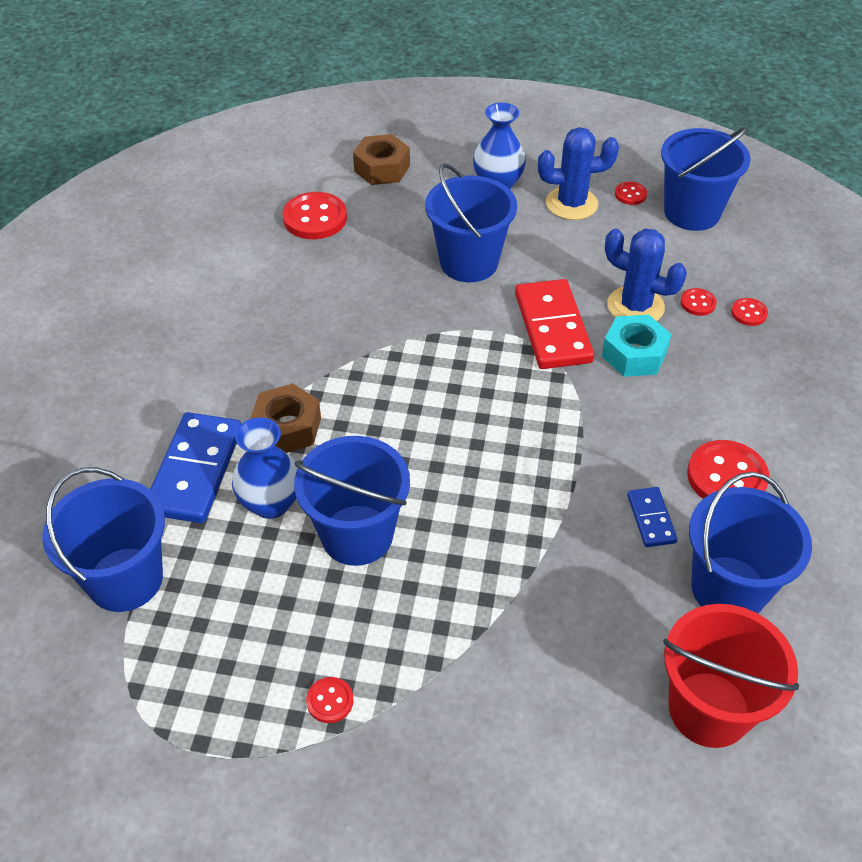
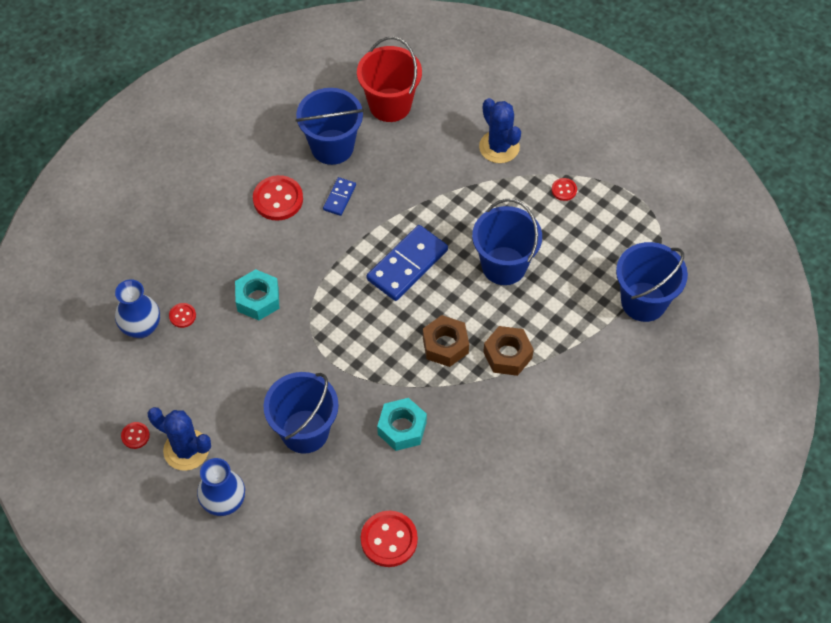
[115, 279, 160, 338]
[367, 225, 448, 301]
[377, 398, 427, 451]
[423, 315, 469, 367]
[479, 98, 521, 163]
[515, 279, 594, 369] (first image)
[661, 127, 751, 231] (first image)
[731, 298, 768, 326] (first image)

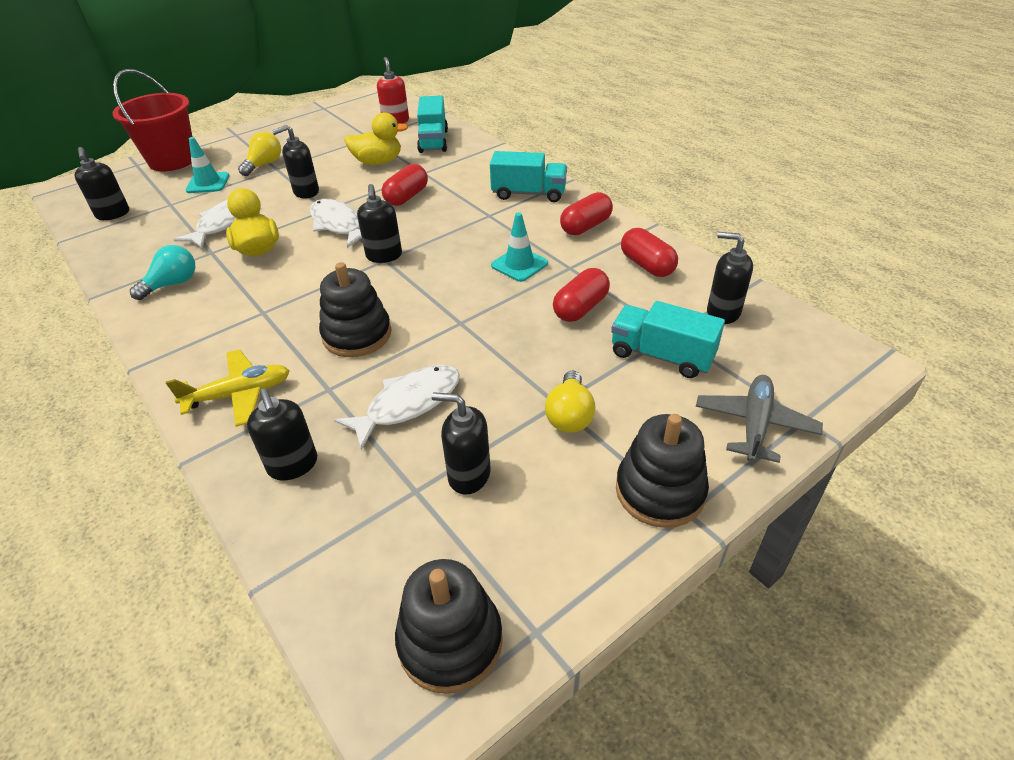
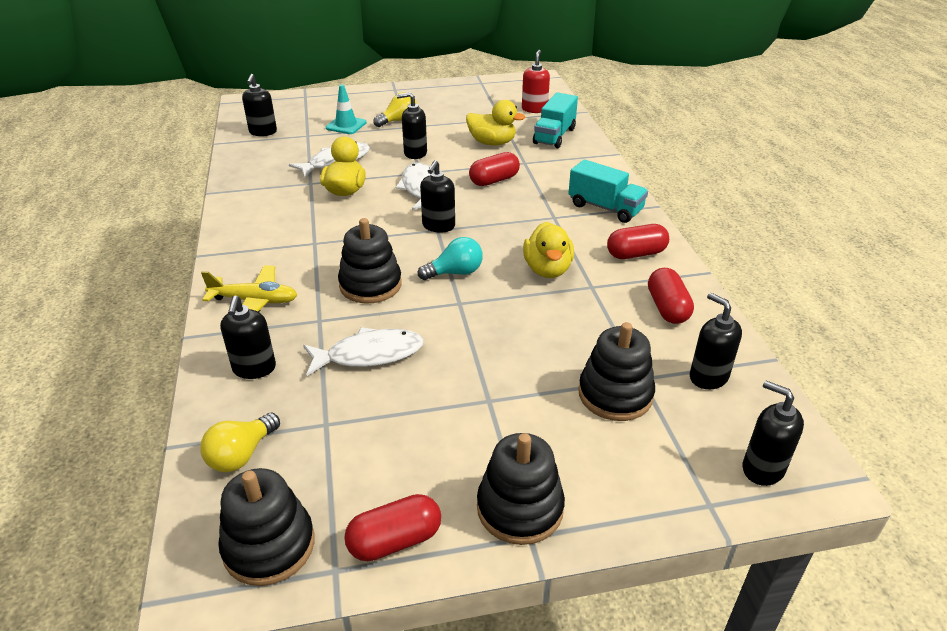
[200, 413, 280, 472]
[344, 494, 441, 561]
[418, 237, 483, 280]
[523, 222, 574, 278]
[578, 322, 655, 421]
[743, 381, 804, 486]
[112, 69, 192, 171] (first image)
[696, 375, 823, 463] (first image)

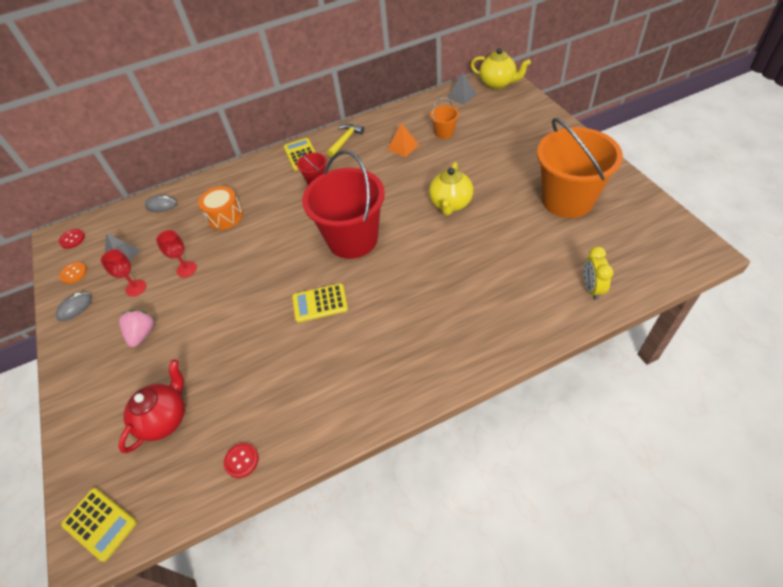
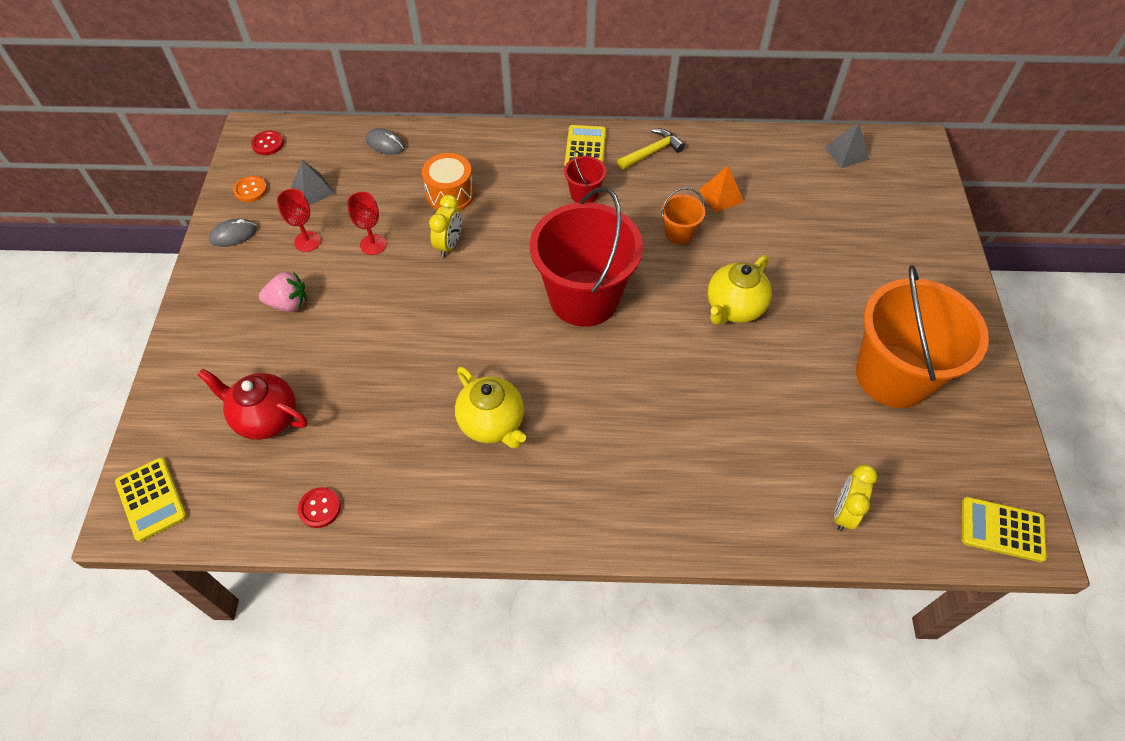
[198, 369, 308, 440]
[259, 272, 307, 312]
[429, 195, 462, 257]
[455, 367, 526, 448]
[661, 188, 705, 245]
[962, 497, 1047, 562]

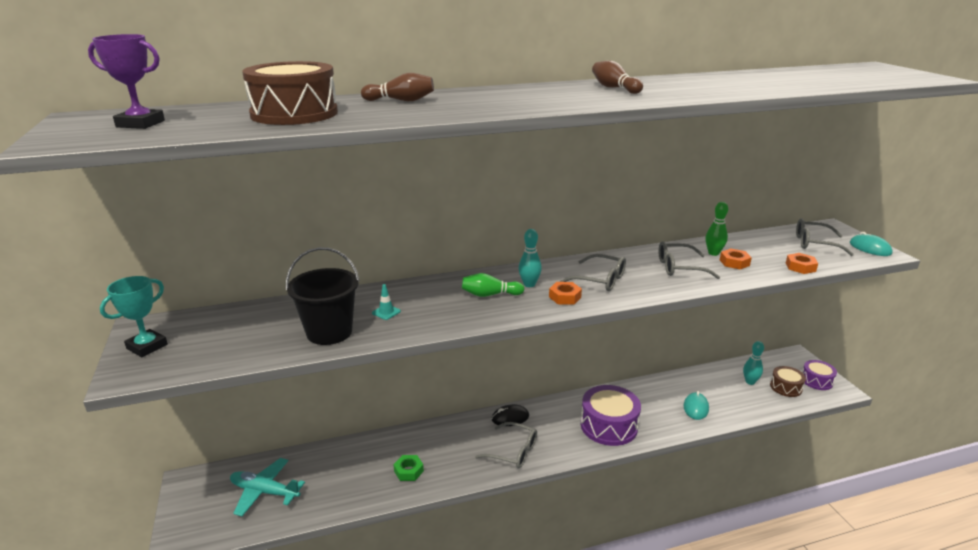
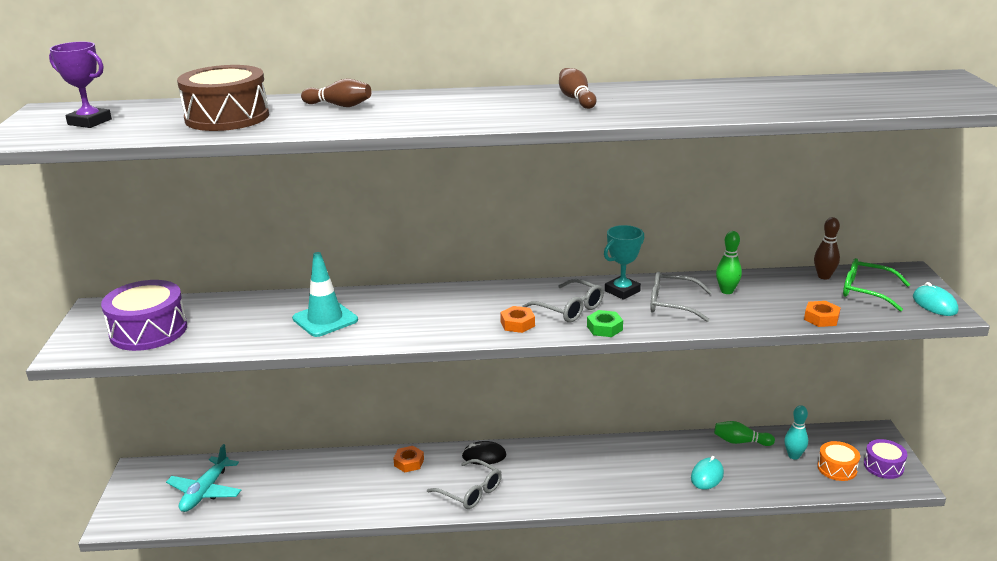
[101, 280, 187, 351]
[166, 444, 241, 512]
[292, 252, 358, 337]
[393, 446, 424, 472]
[587, 310, 623, 337]
[604, 225, 644, 300]
[714, 421, 775, 446]
[814, 217, 840, 279]
[817, 441, 860, 481]
[843, 258, 910, 311]
[286, 247, 360, 345] (first image)
[519, 229, 542, 287] (first image)

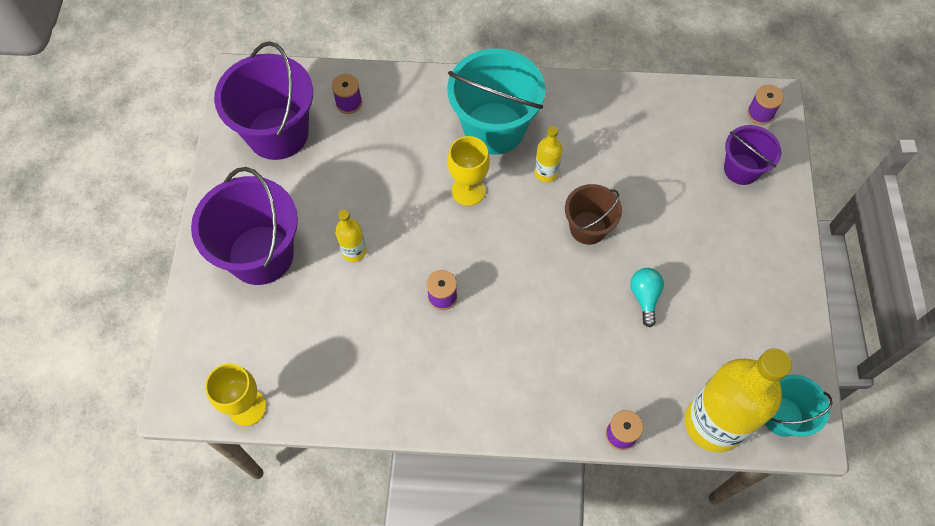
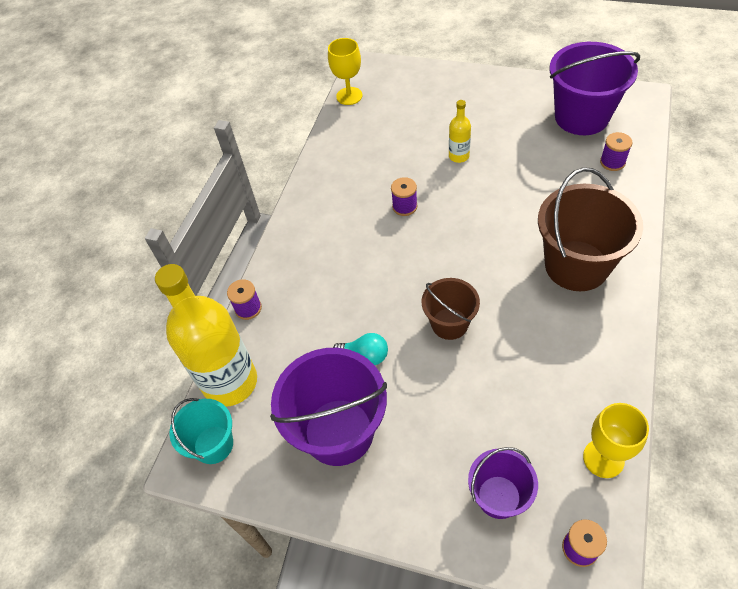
[270, 348, 387, 466]
[538, 167, 643, 291]
[583, 403, 649, 478]
[534, 126, 563, 182] (first image)

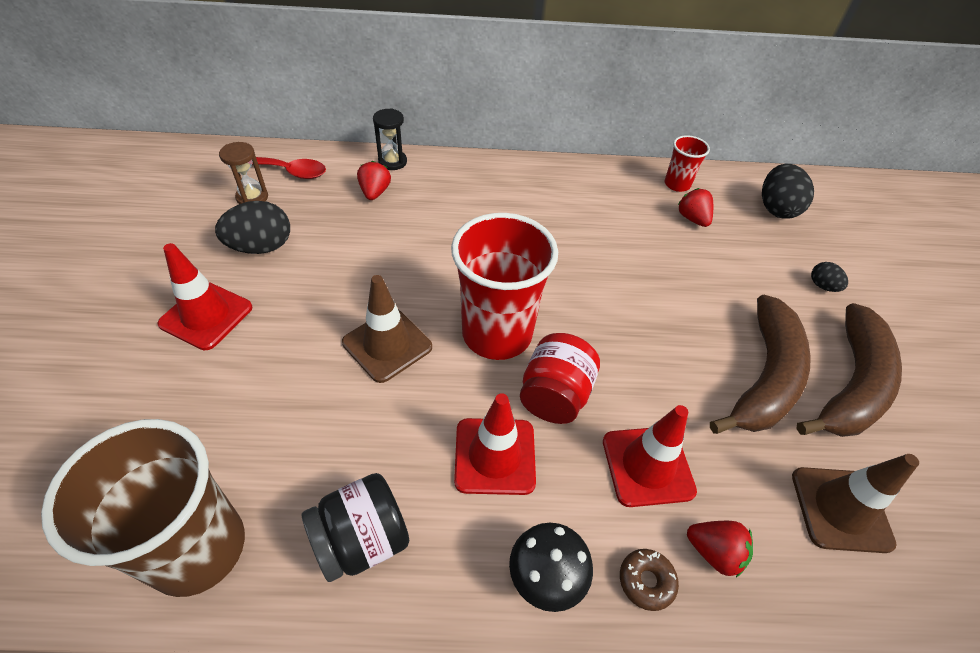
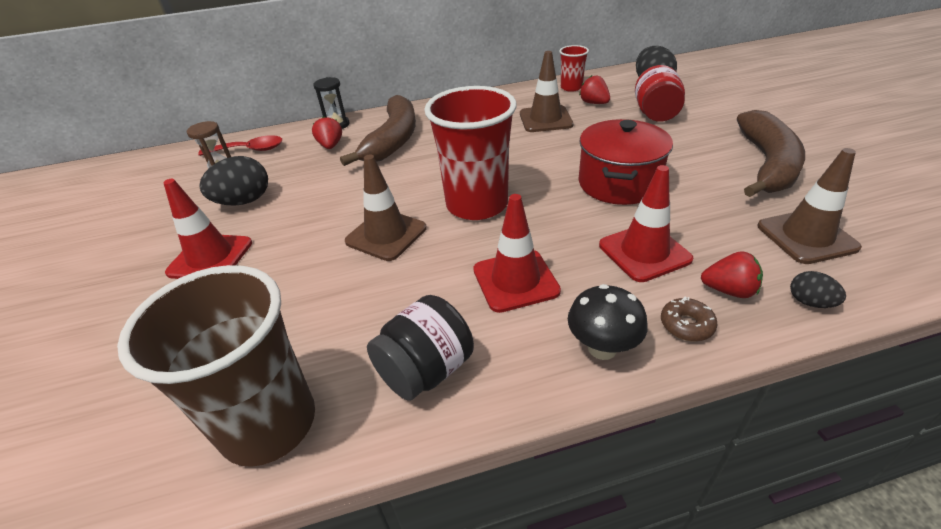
[340, 95, 416, 166]
[520, 51, 574, 132]
[579, 119, 673, 205]
[635, 65, 685, 122]
[790, 271, 846, 308]

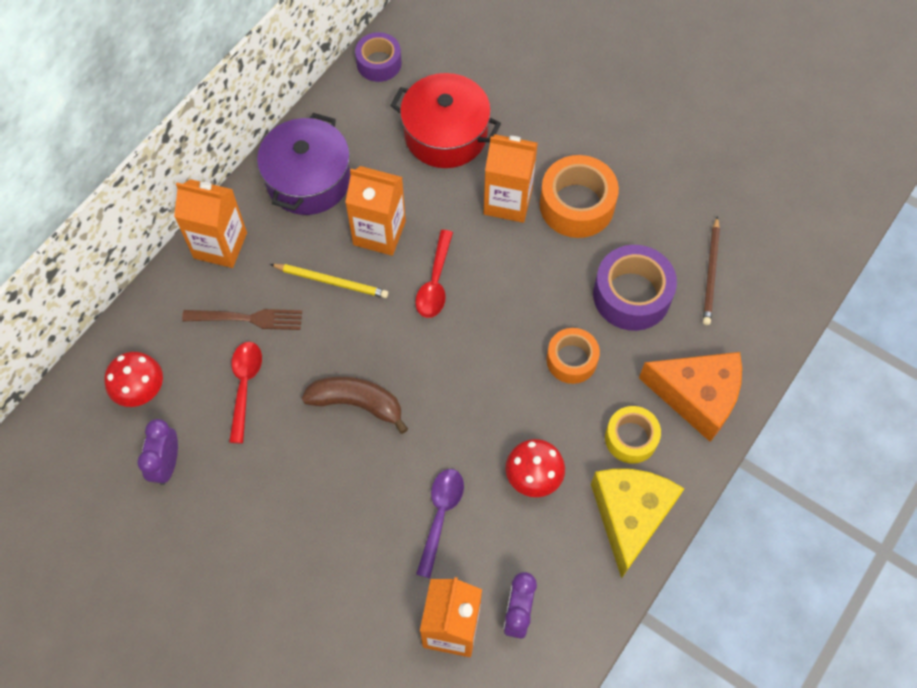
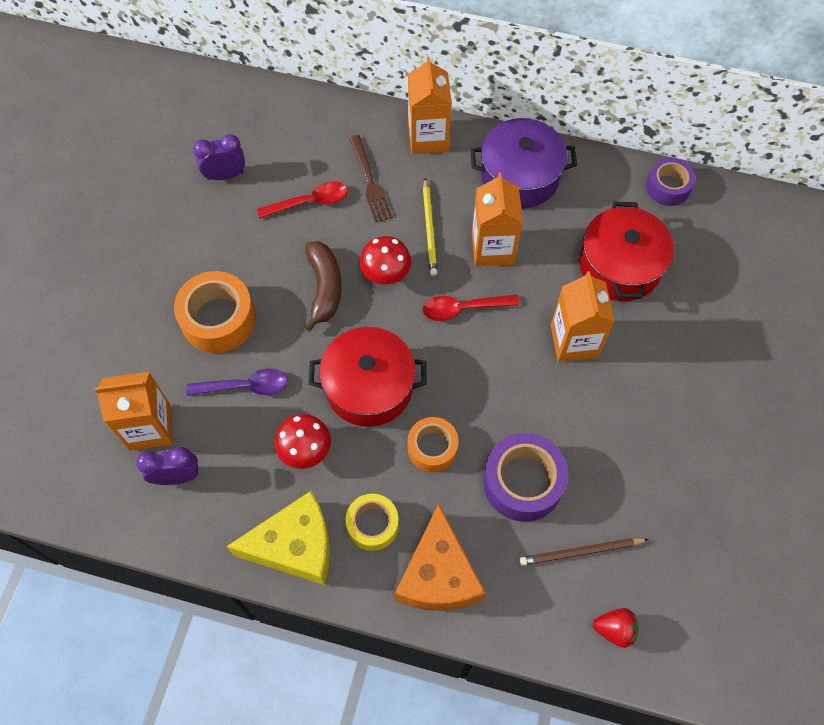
[174, 271, 256, 353]
[309, 327, 426, 427]
[359, 236, 411, 285]
[593, 608, 639, 648]

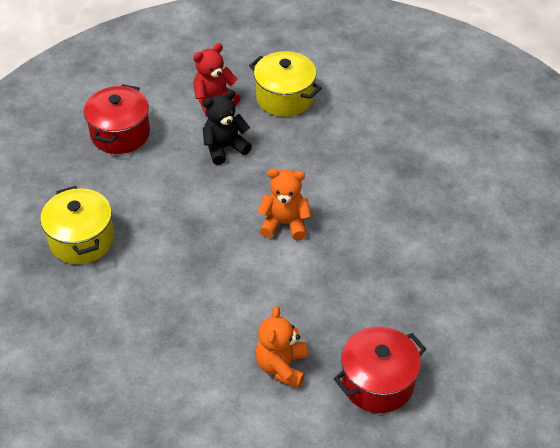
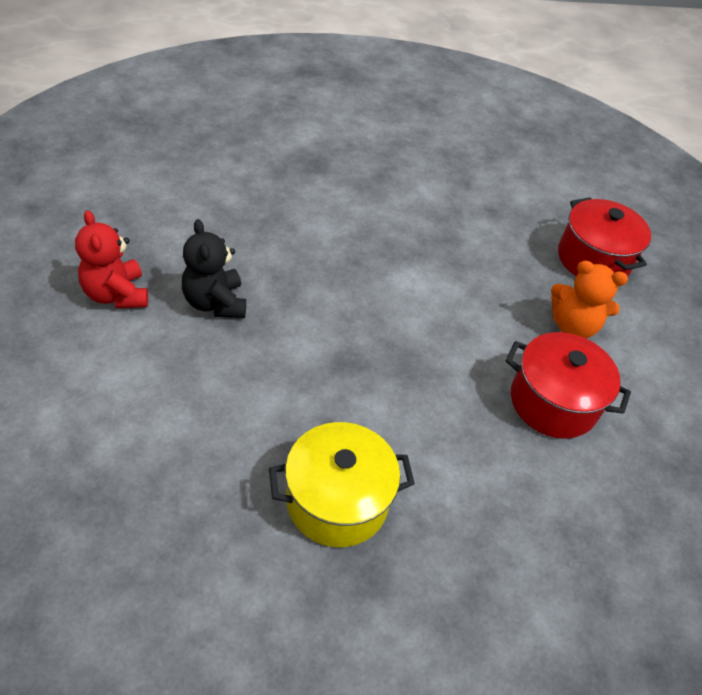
[505, 332, 631, 439]
[249, 51, 322, 117] (first image)
[257, 169, 311, 241] (first image)

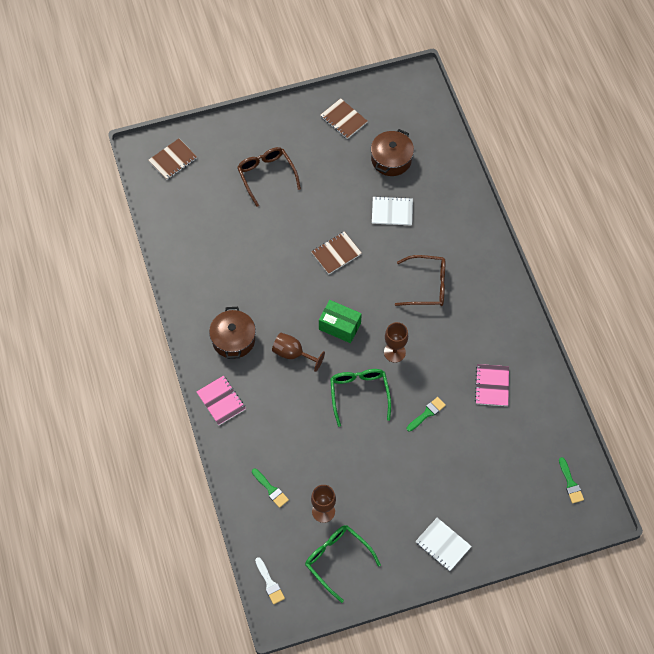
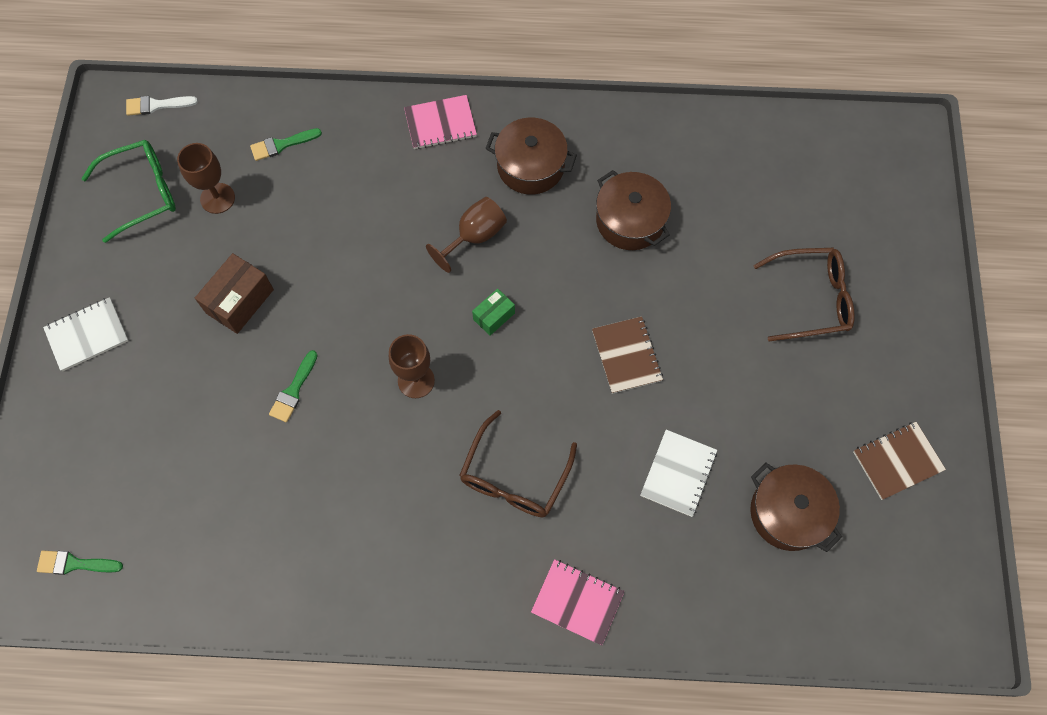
[195, 253, 274, 334]
[269, 350, 318, 422]
[472, 289, 515, 336]
[531, 559, 625, 645]
[596, 170, 671, 250]
[148, 139, 197, 180] (first image)
[330, 369, 391, 427] (first image)

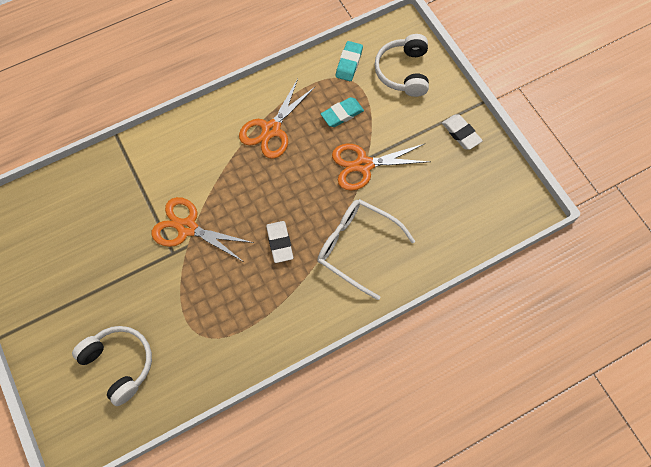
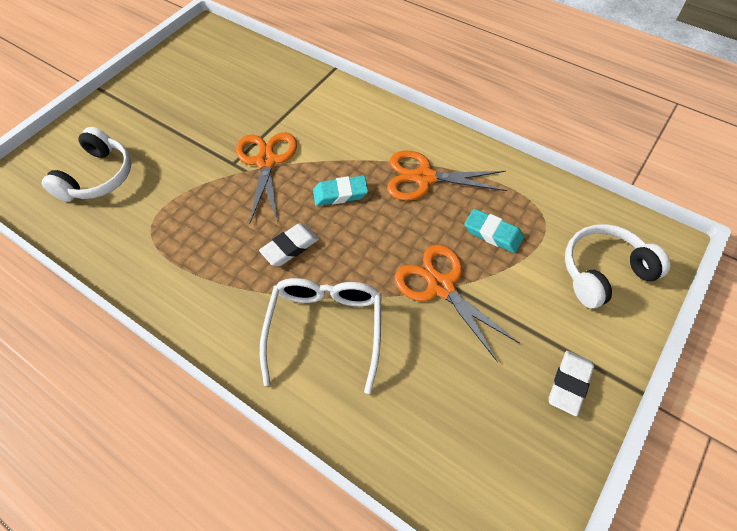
[313, 176, 368, 206]

